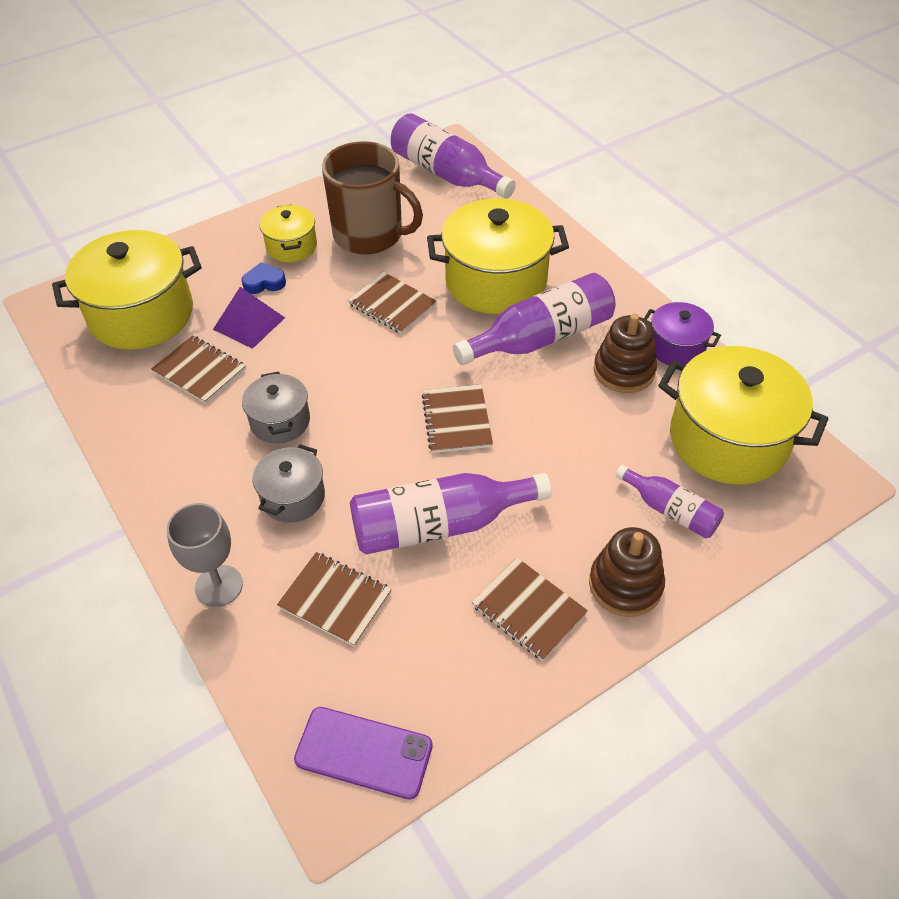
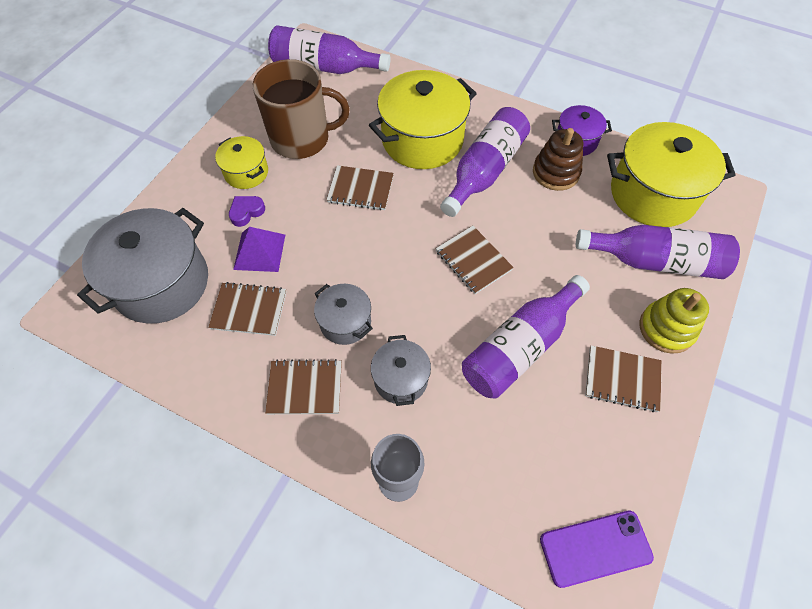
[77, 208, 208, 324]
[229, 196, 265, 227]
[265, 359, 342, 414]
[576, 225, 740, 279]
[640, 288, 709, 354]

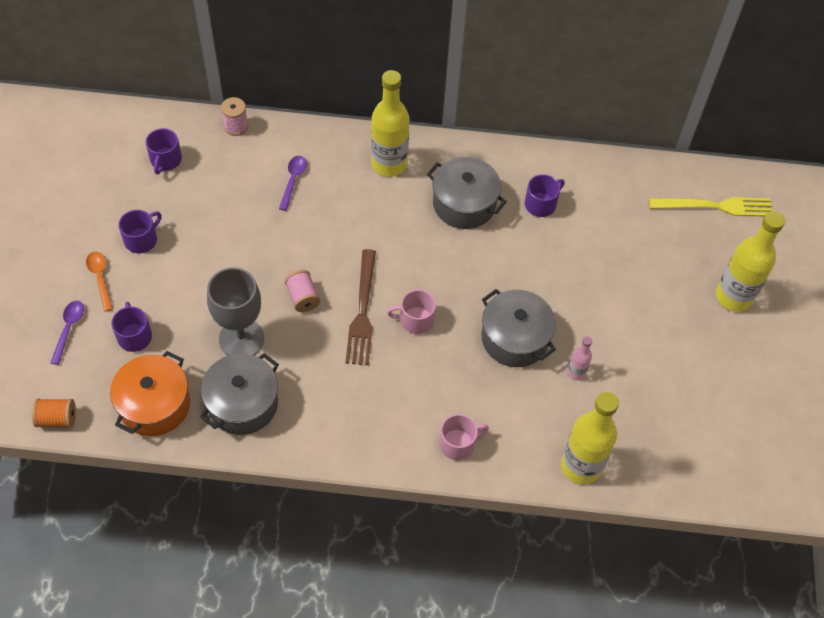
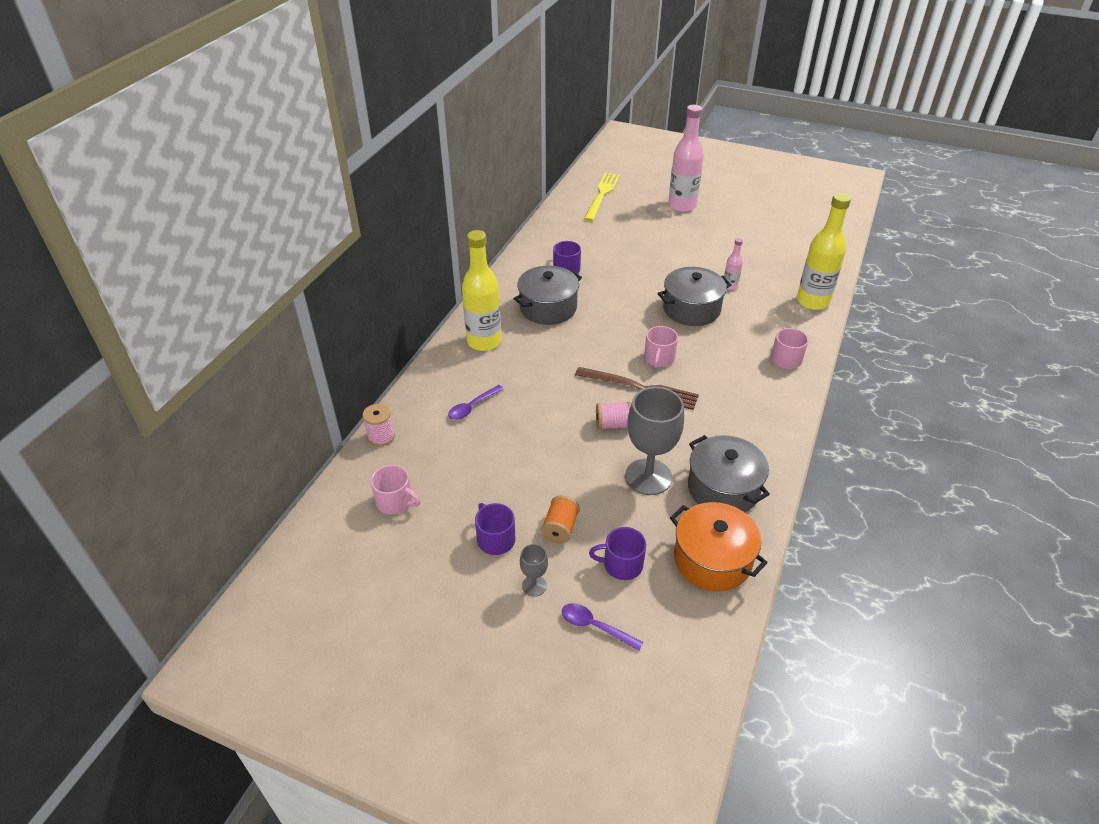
[371, 465, 420, 514]
[448, 385, 504, 420]
[520, 544, 548, 597]
[541, 495, 580, 543]
[668, 105, 704, 212]

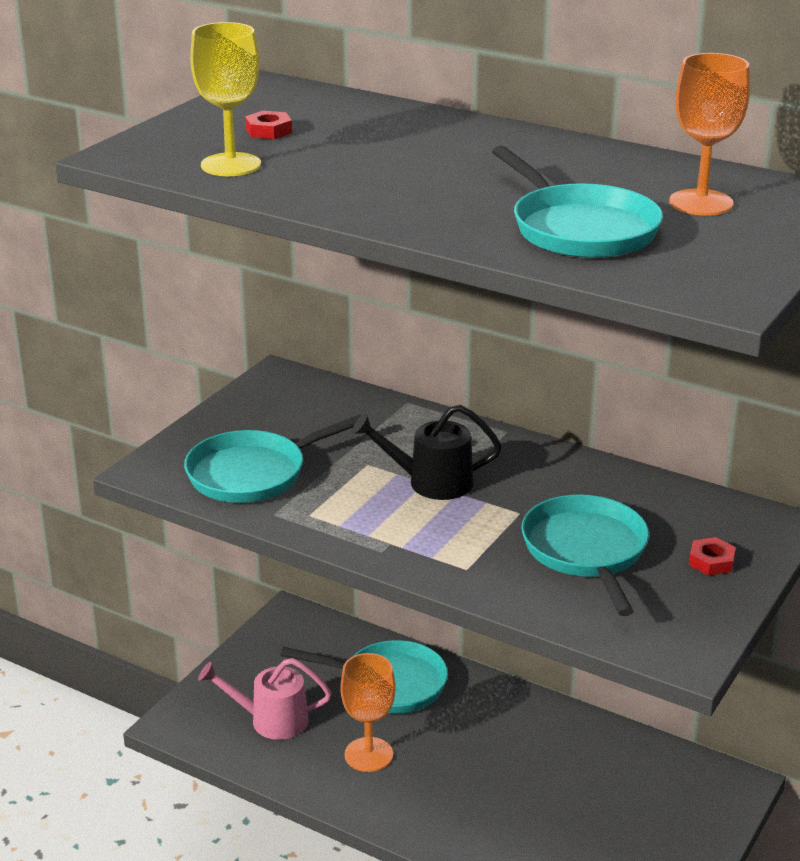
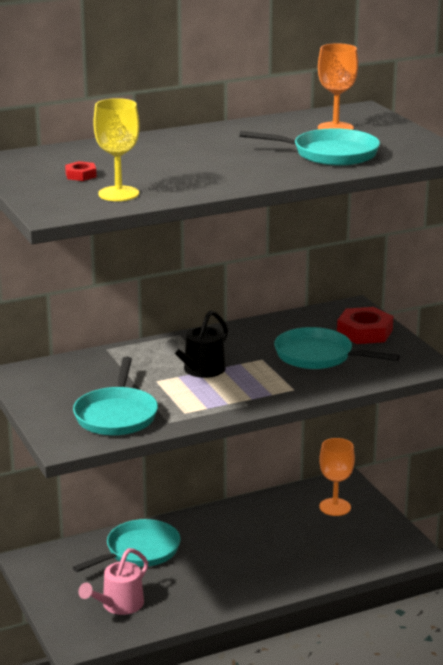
[319, 438, 355, 516]
[337, 307, 394, 344]

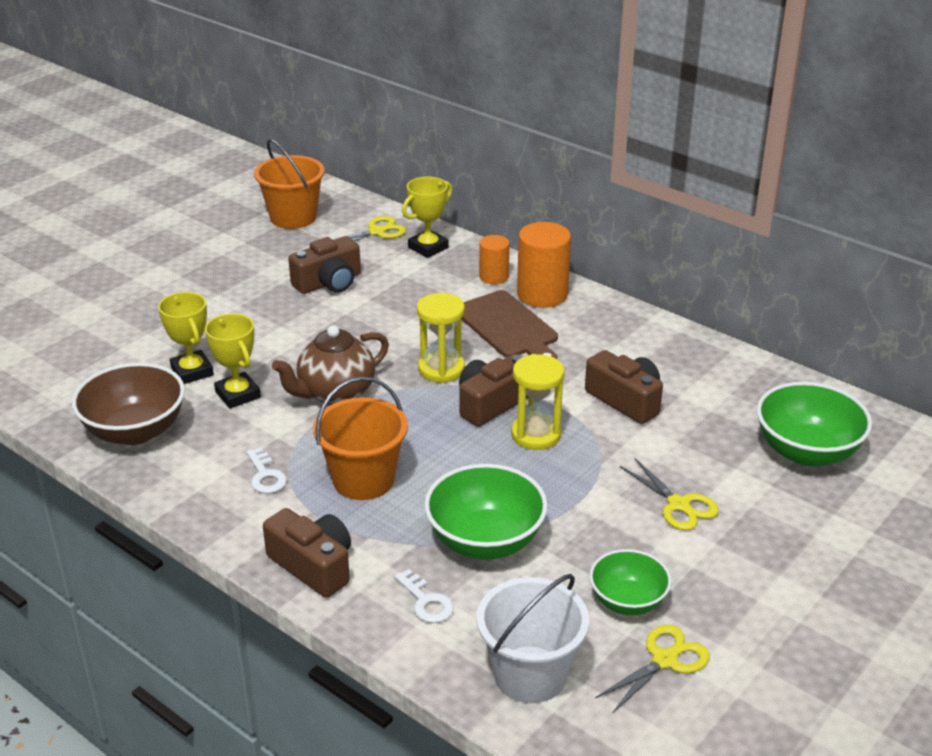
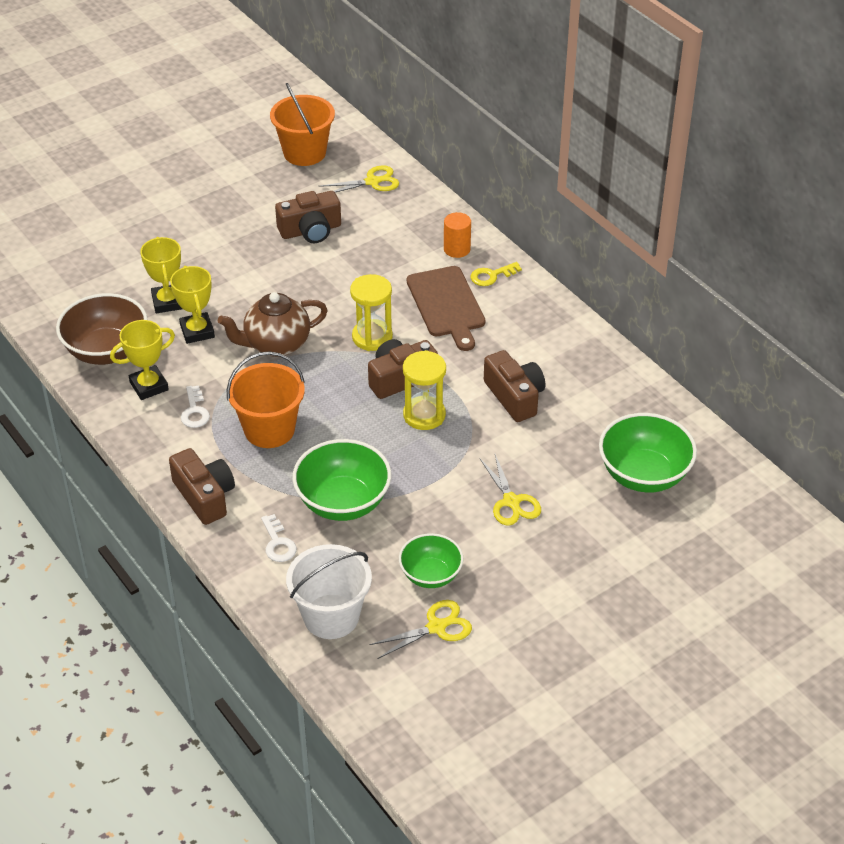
[110, 320, 175, 400]
[471, 262, 522, 286]

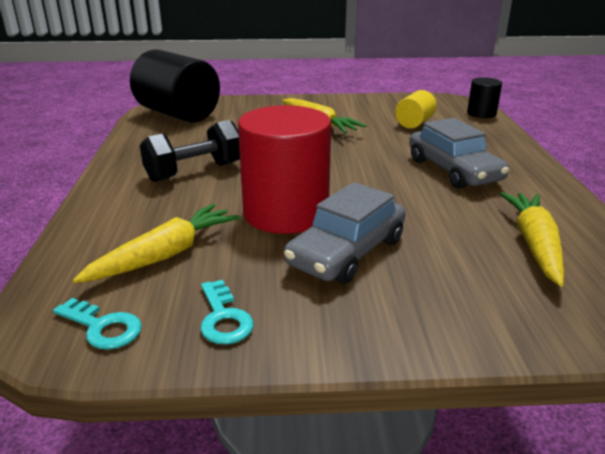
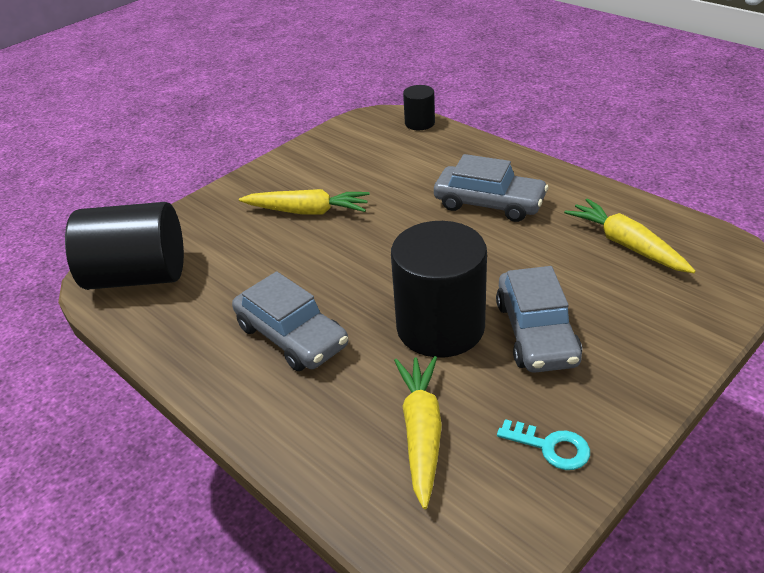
[232, 271, 348, 371]
[391, 221, 487, 358]
[53, 298, 142, 350] (first image)
[395, 90, 437, 128] (first image)

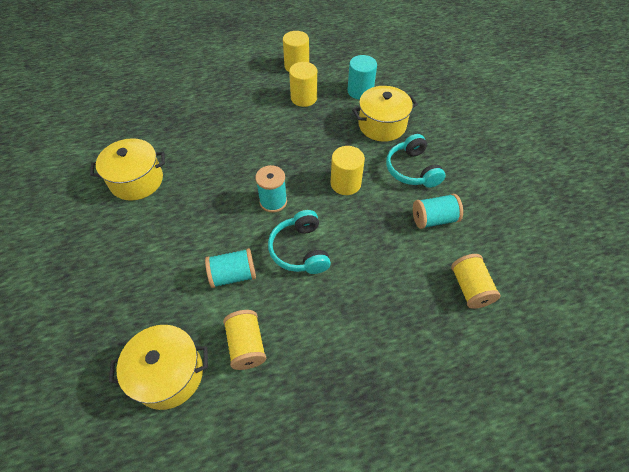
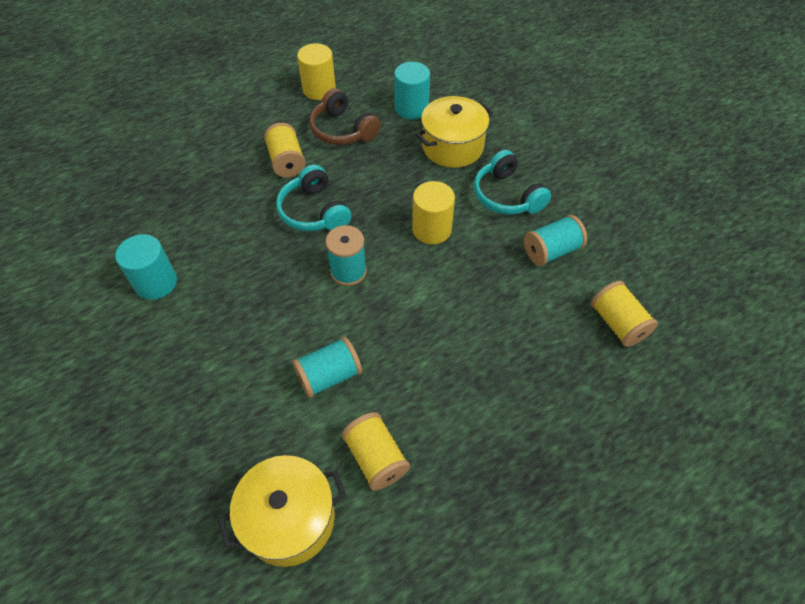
[115, 234, 177, 300]
[264, 123, 306, 178]
[276, 165, 351, 231]
[309, 88, 381, 145]

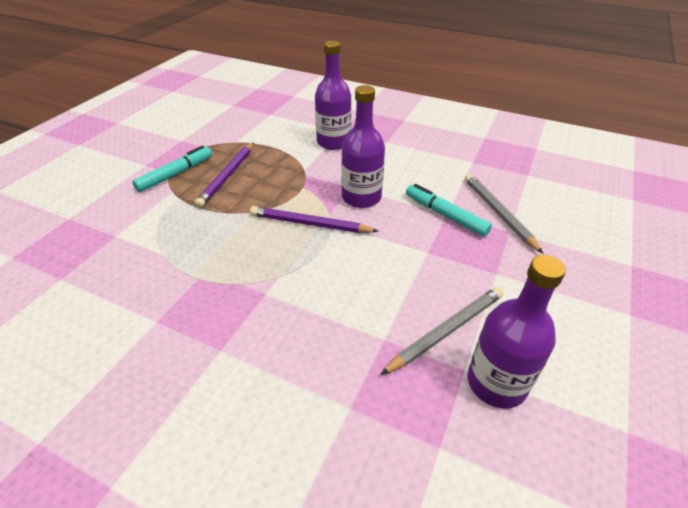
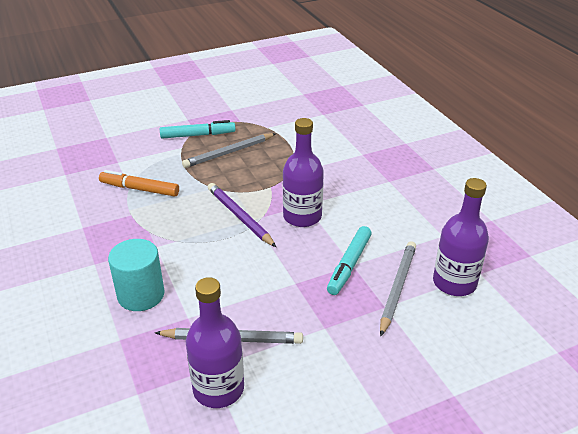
[99, 170, 179, 197]
[108, 239, 165, 311]
[182, 133, 276, 168]
[327, 226, 372, 295]
[433, 178, 489, 296]

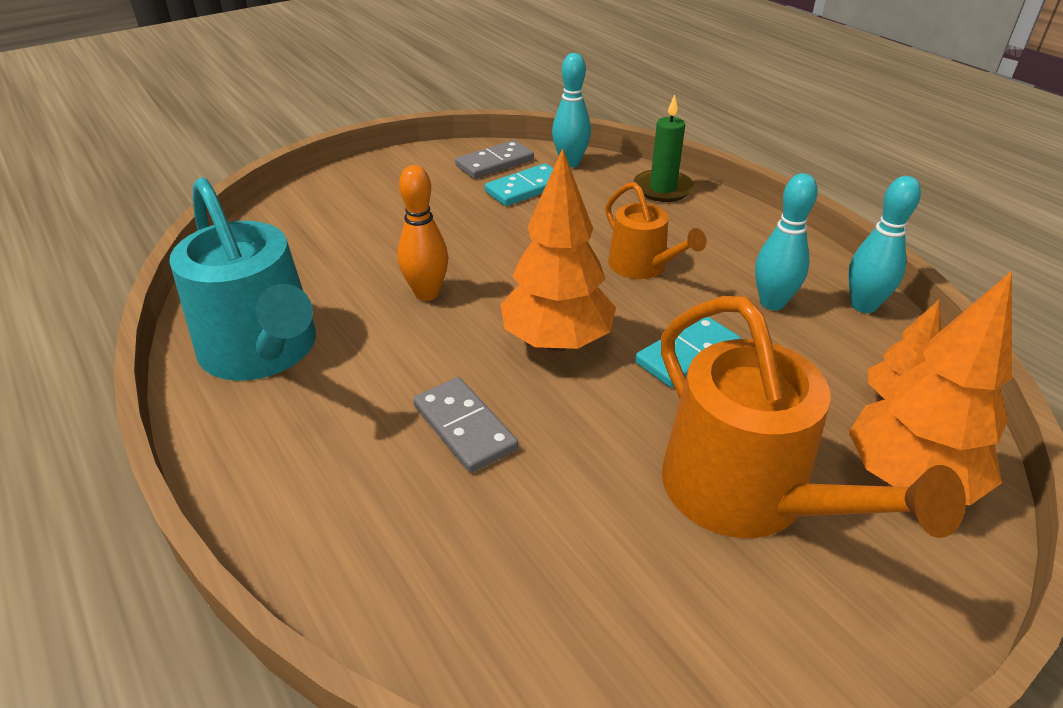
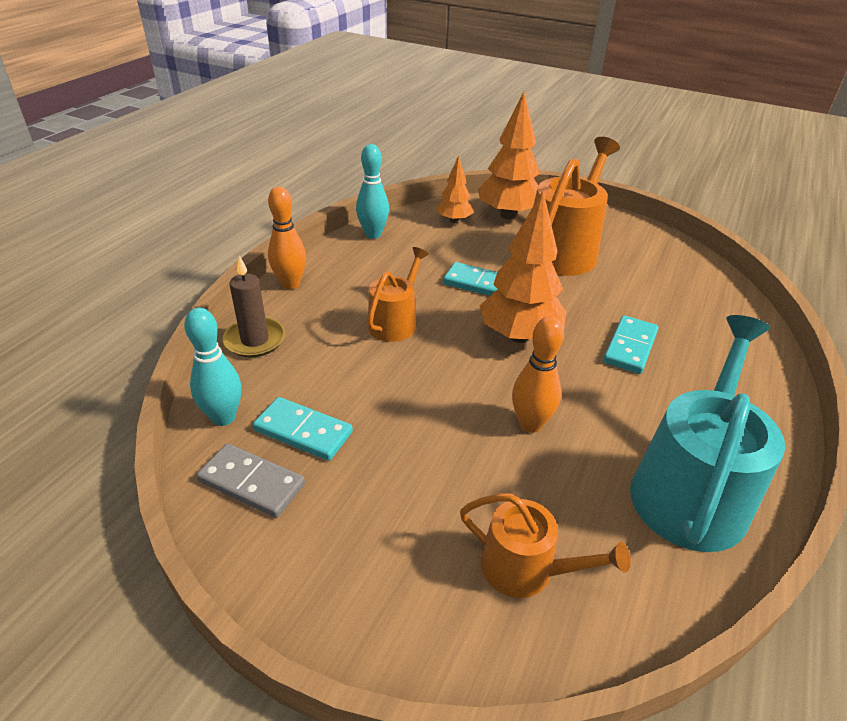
[222, 256, 285, 357]
[268, 187, 306, 289]
[460, 494, 631, 598]
[603, 315, 658, 374]
[755, 173, 818, 310] (first image)

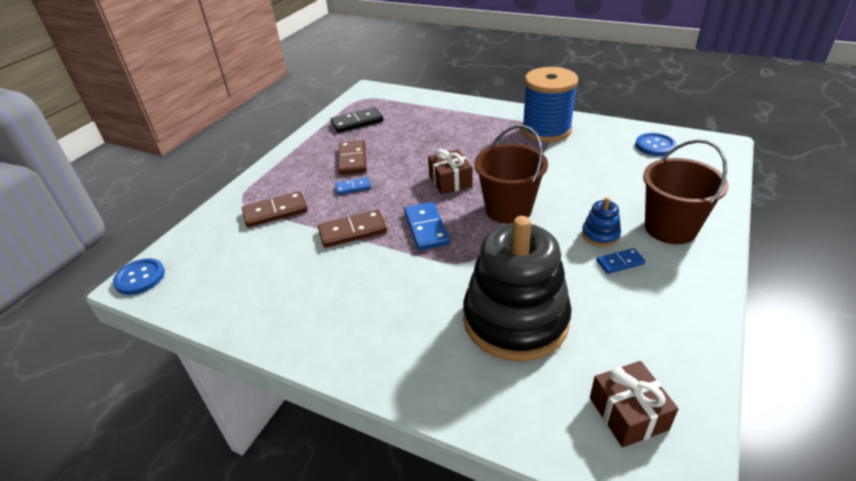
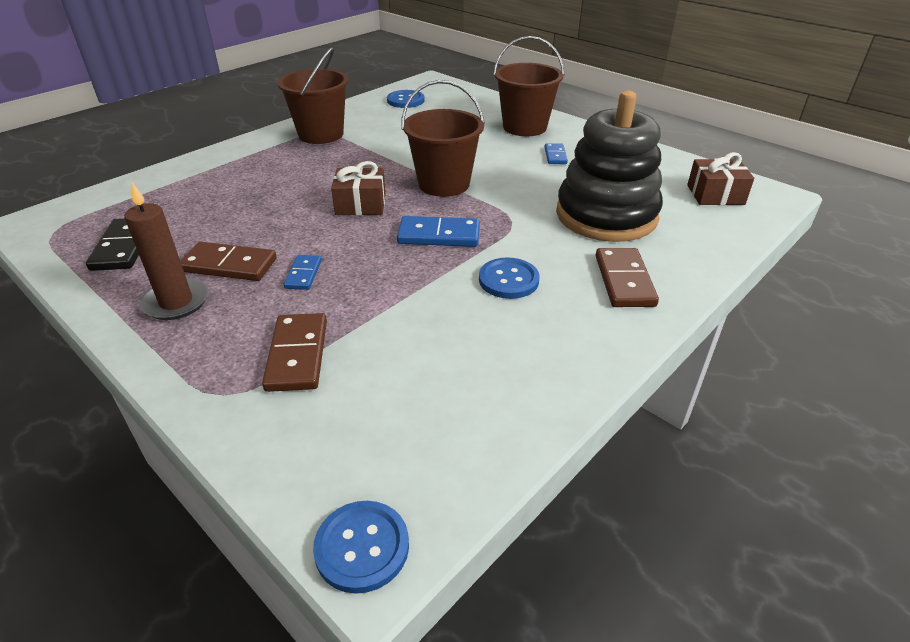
[125, 183, 209, 320]
[277, 47, 349, 144]
[479, 257, 540, 299]
[595, 248, 659, 307]
[582, 197, 621, 247] (first image)

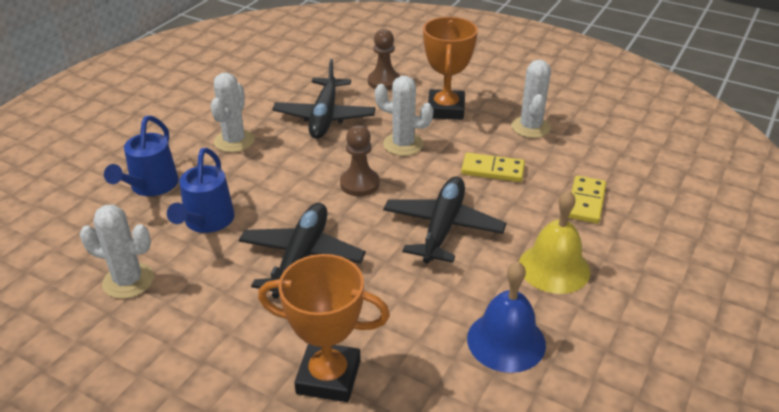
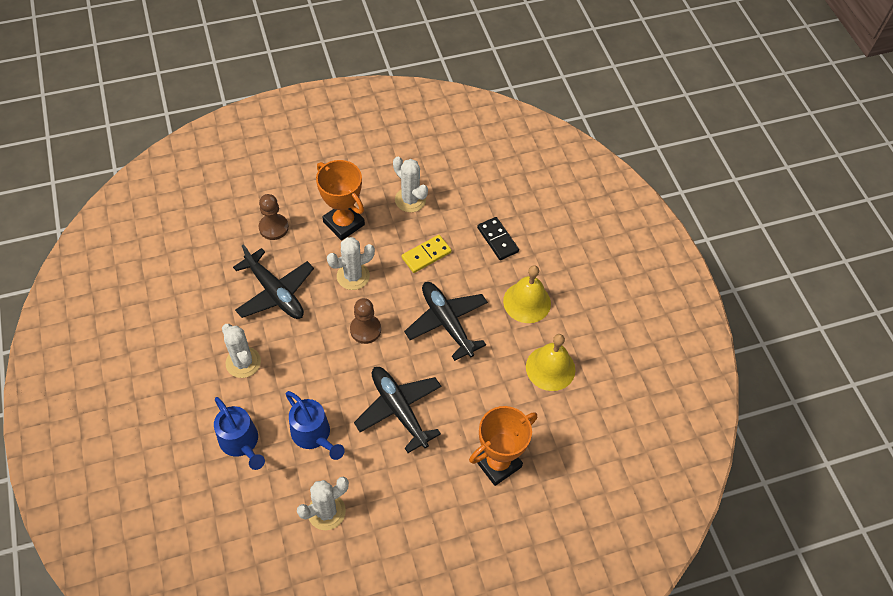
[477, 217, 519, 260]
[526, 334, 576, 391]

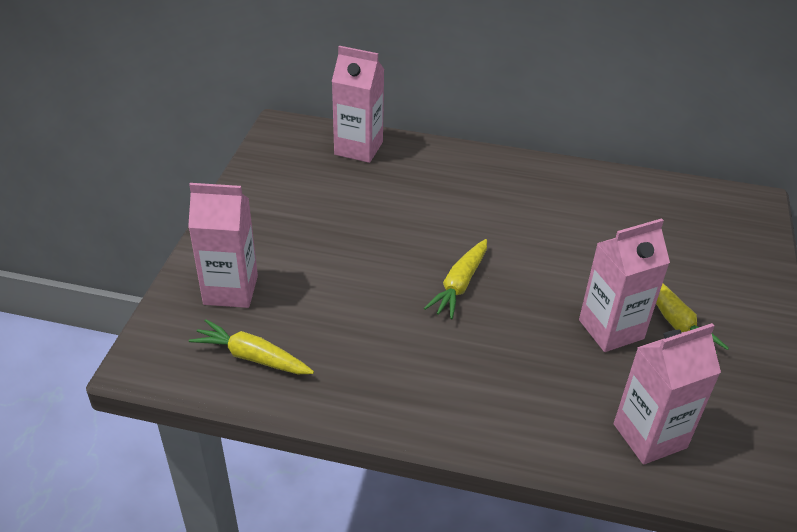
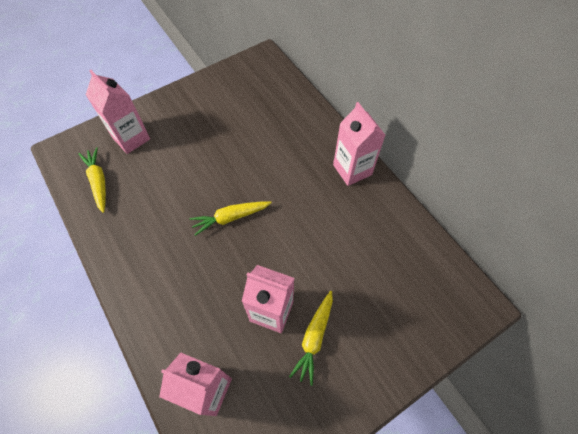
[333, 102, 386, 186]

